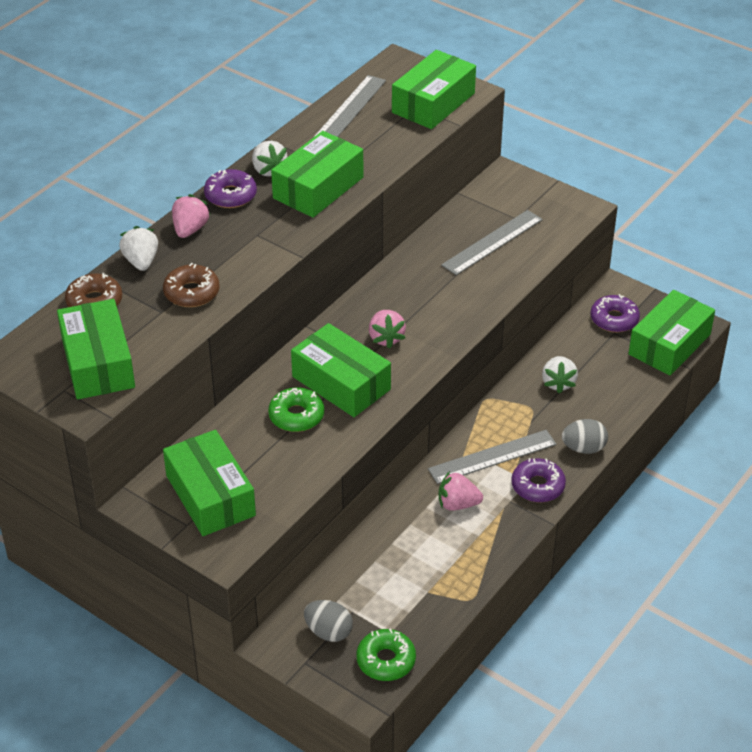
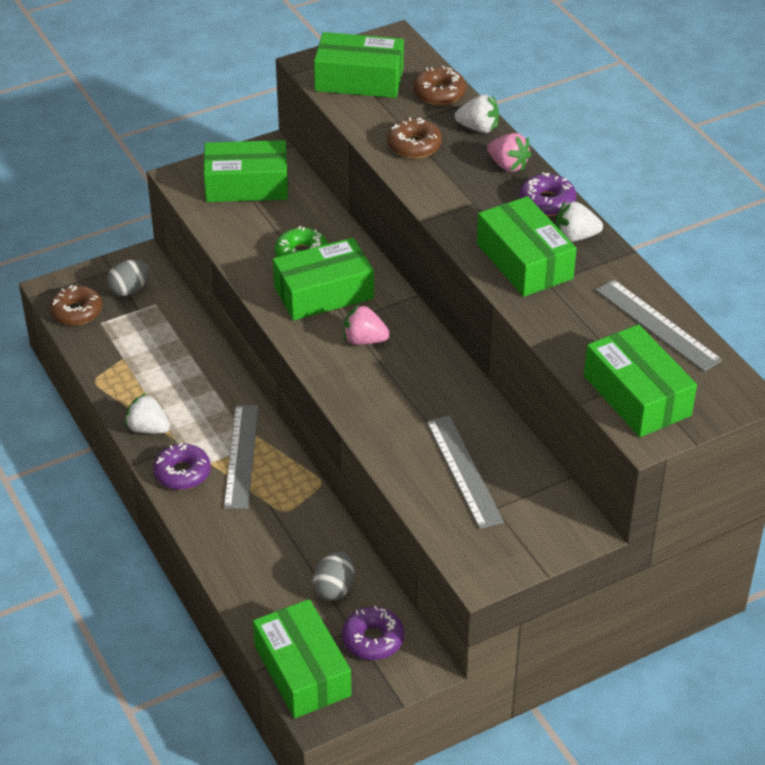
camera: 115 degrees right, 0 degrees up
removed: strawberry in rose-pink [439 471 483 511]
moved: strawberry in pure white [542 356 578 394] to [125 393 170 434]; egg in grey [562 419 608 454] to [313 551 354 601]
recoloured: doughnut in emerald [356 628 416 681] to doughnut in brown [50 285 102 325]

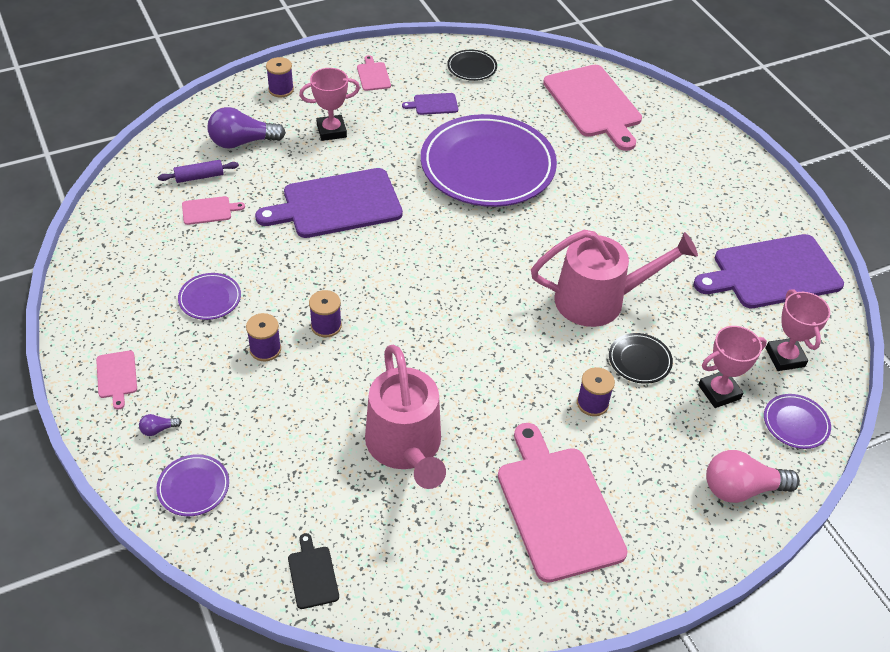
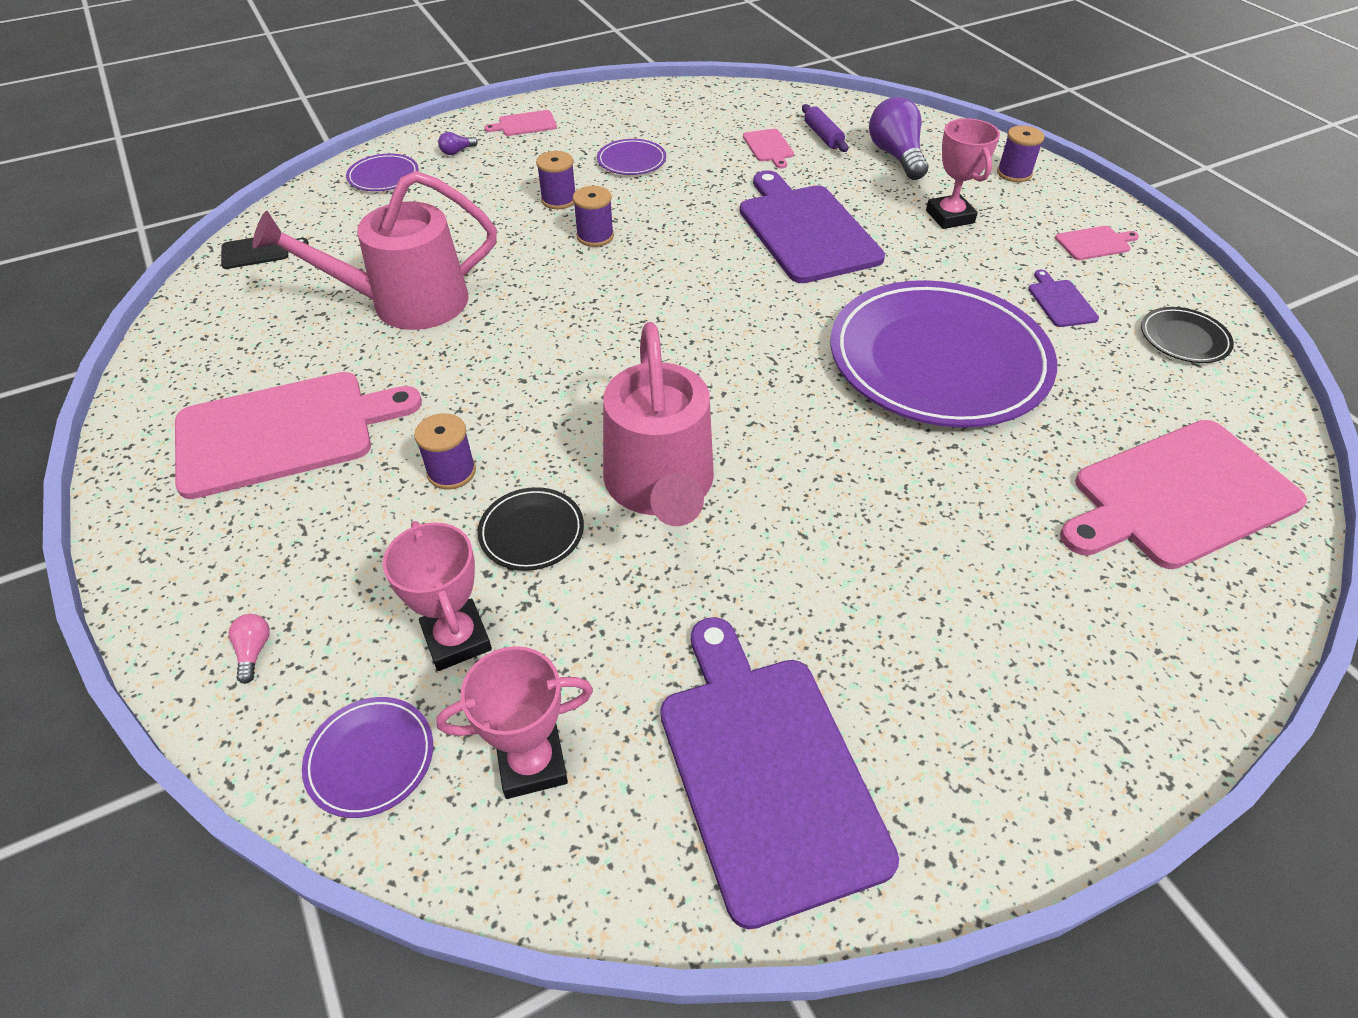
camera: 90 degrees right, 0 degrees up
turned: light bulb in royal purple [139 414 182 436] = [438 132 478 155] 105 degrees counterclockwise
resized: light bulb in rose-pink [706 450 800 503] = [228 614 270 684] x0.43

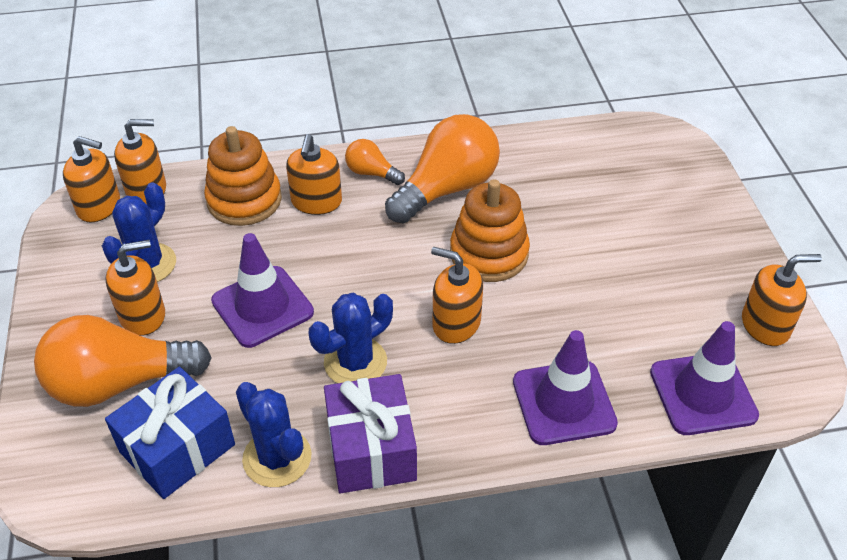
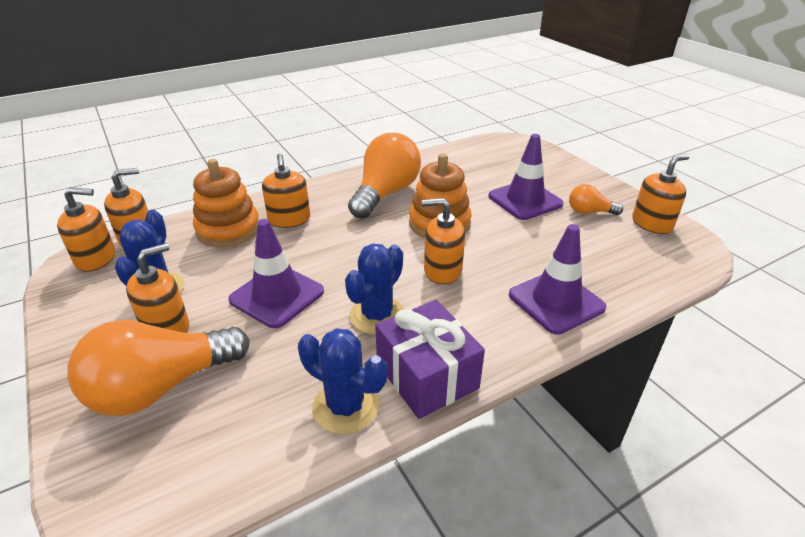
camera: 20 degrees left, 10 degrees down
removed: gift in royal blue [105 367 235 499]
moved: light bulb in orange [345 139 405 185] to [569 184 623 215]; traffic cone in royal purple [650 321 759 435] to [489 134 564 220]

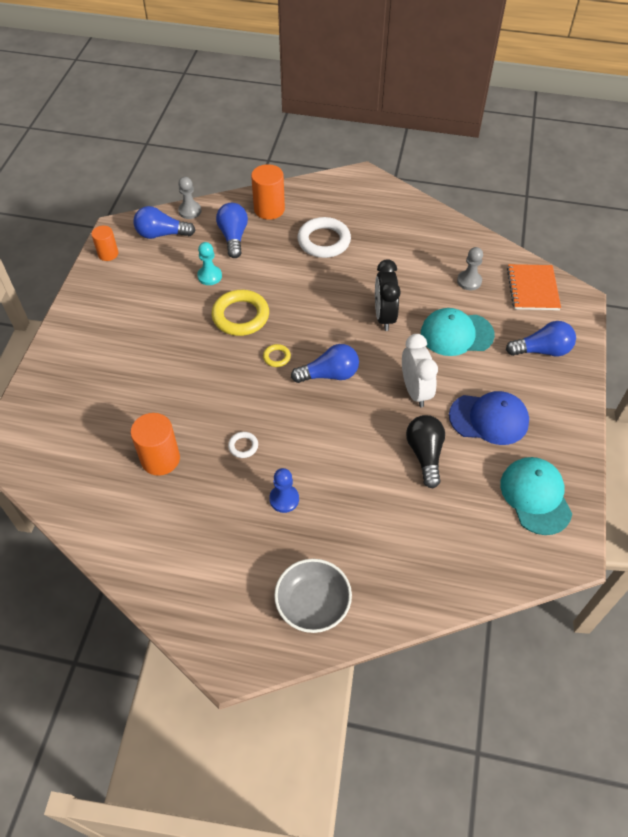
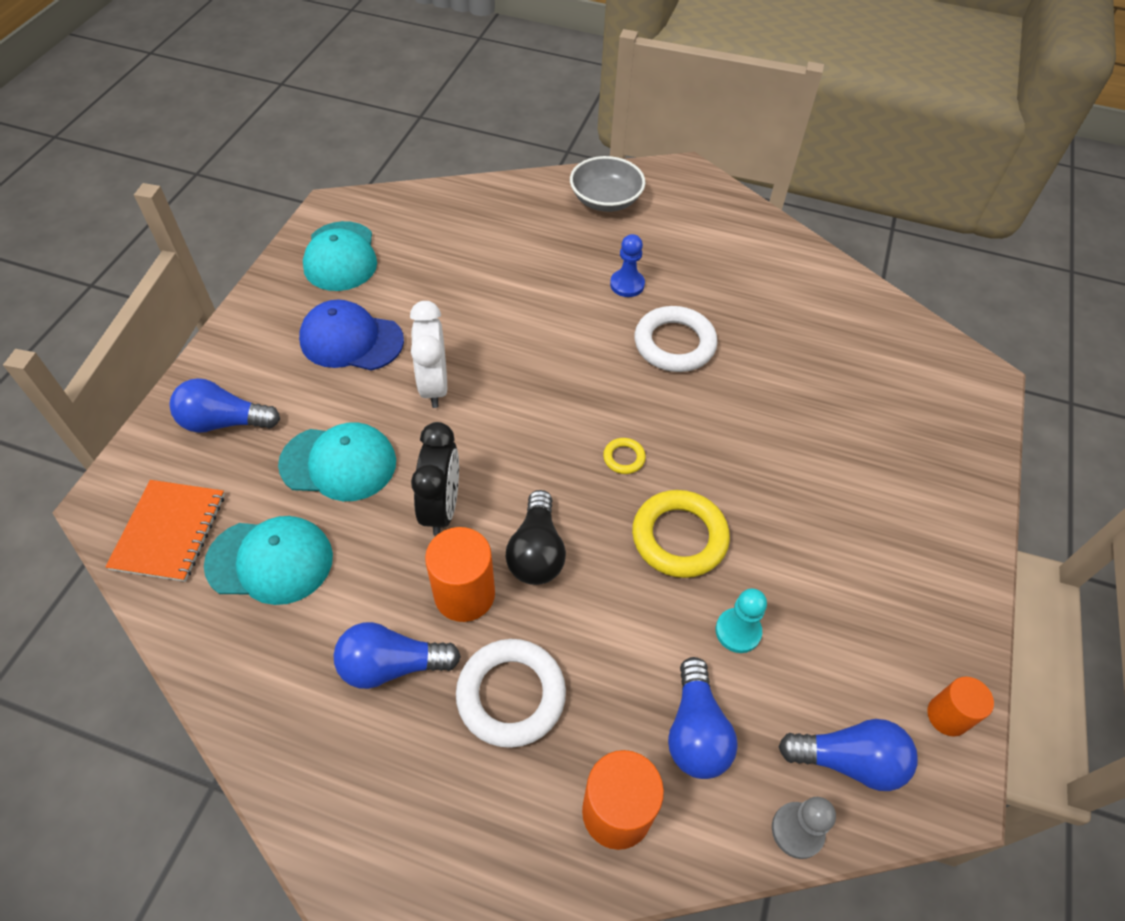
camera: 175 degrees left, 0 degrees up
moved: cylinder shape in orange [131 413 180 476] to [425 527 495 622]; light bulb in royal blue [291 344 359 383] to [334 622 461 689]; light bulb in jet-black [406 415 445 488] to [506 490 566 585]
replaced: pawn in grey [457 247 483 290] to cap in teal [204 516 333 605]
resized: ring in pure white [228 432 258 458] = [634 306 717 372] x2.15

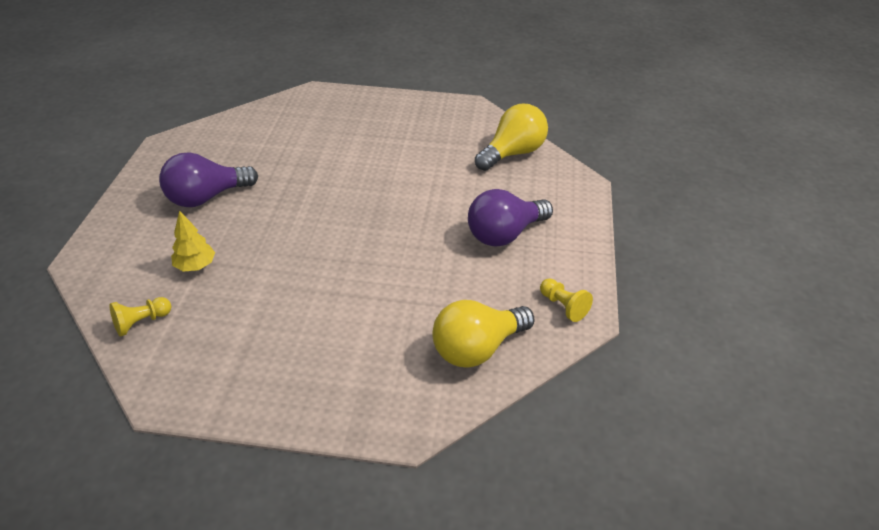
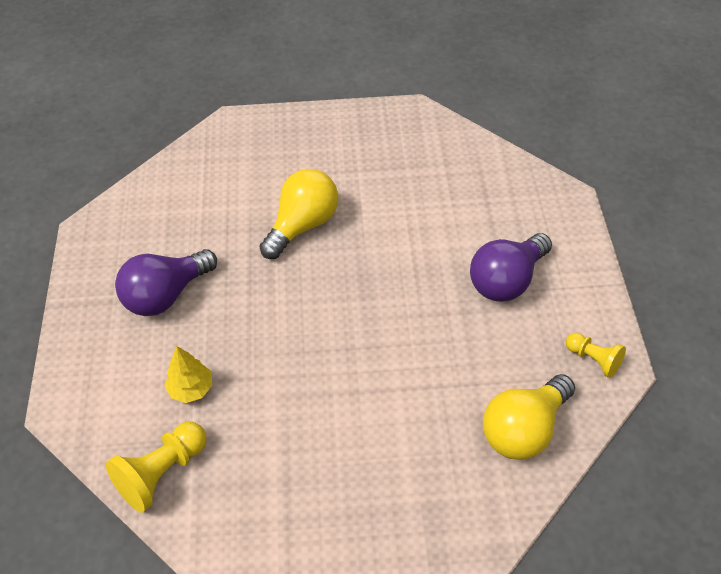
camera: 10 degrees left, 10 degrees up
moved: light bulb in golden [475 104 548 171] to [259 169 338 259]
resized: pawn in golden [109 297 171 337] = [105 422 207 513] x1.61

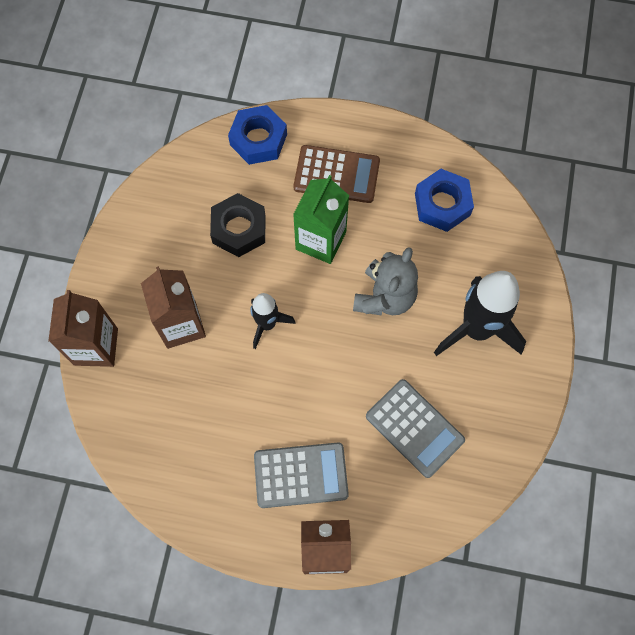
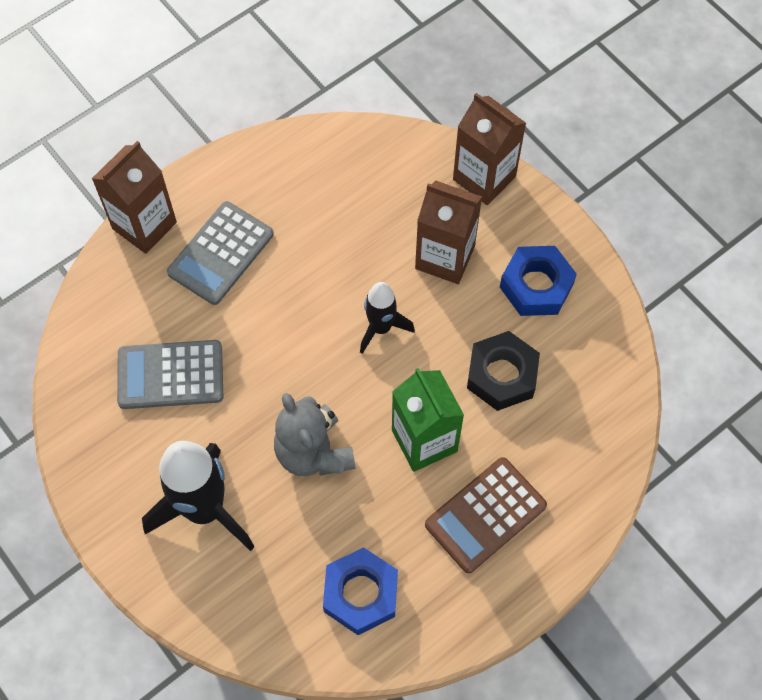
camera: 130 degrees right, 5 degrees down
moved: hexagon nut in royal blue [228 105 287 165] to [500 246 577 316]

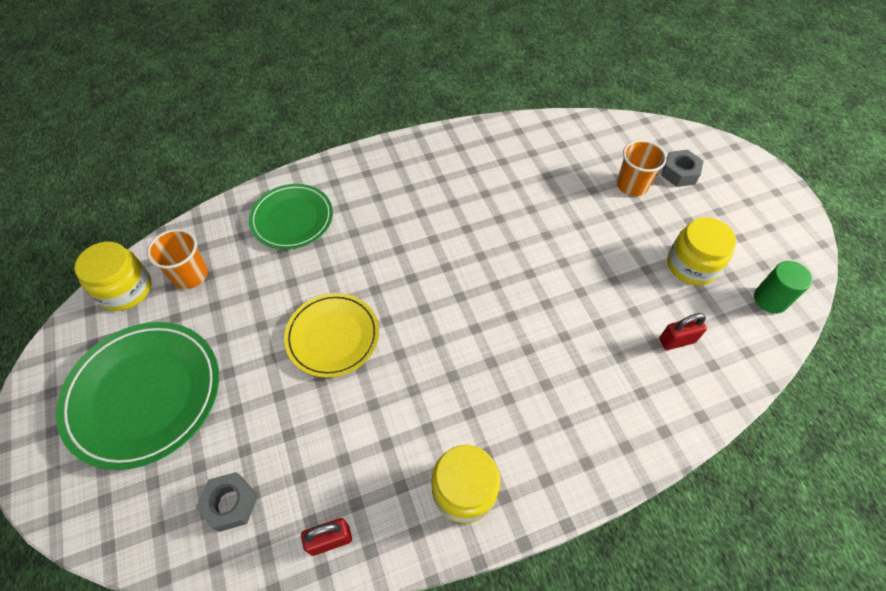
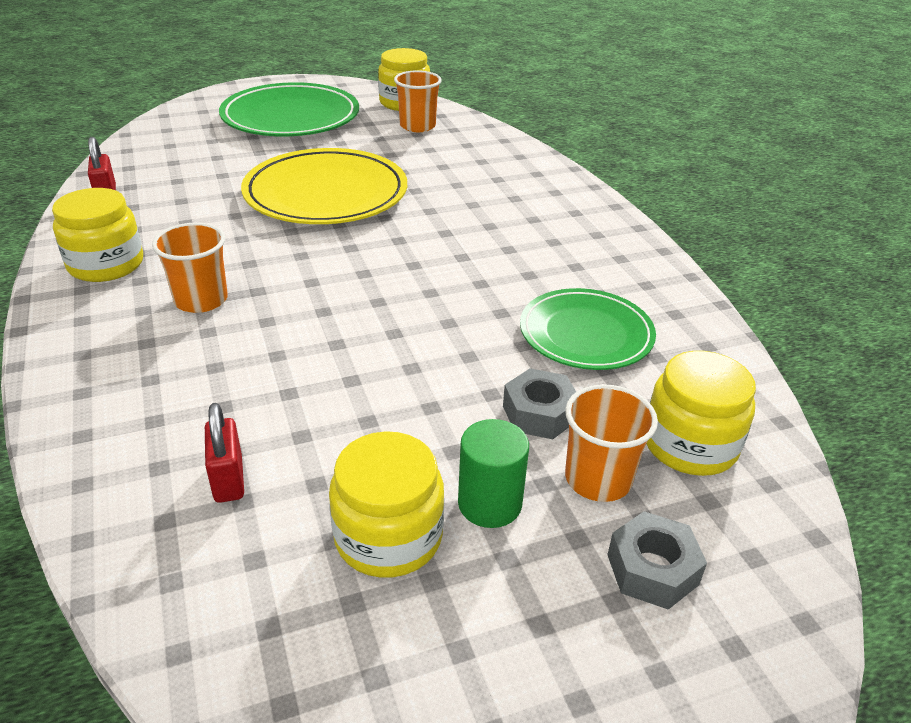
camera: 90 degrees right, 20 degrees down
added: beaker in orange [152 223 228 313]; preserve jar in golden [646 351 756 476]
moved: hexagon nut in grey [196 472 258 532] to [503 368 576 439]; plate in emerald [249 184 333 249] to [520 288 656 370]; cylinder shape in emerald [754 261 812 314] to [458 419 529 528]
resized: plate in golden [284 293 379 378] = [241 148 407 224] x1.55

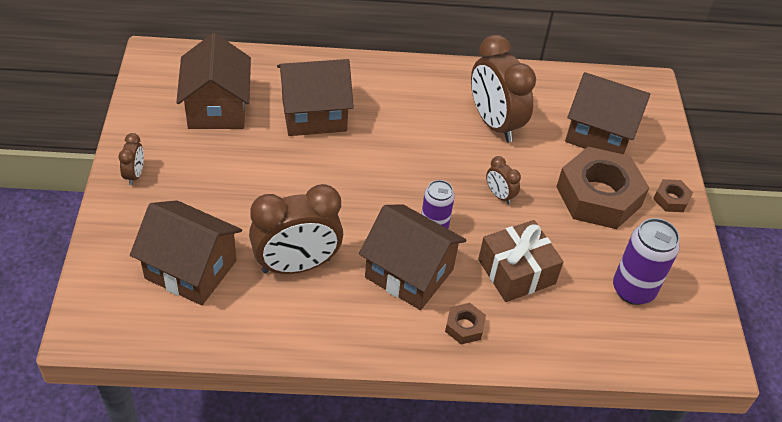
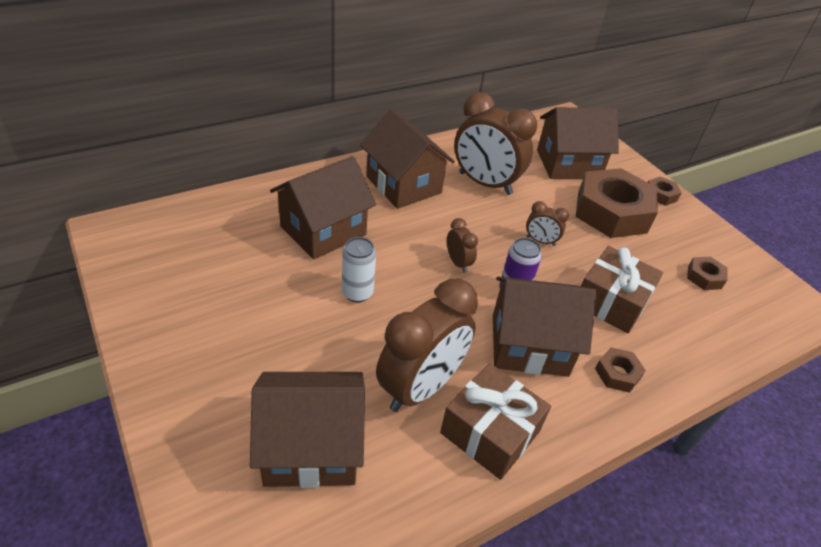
camera: 30 degrees left, 5 degrees down
added: soda can in pure white [342 237 376 302]; gift in brown [440 363 551 480]
moved: alarm clock in brown [118 133 144 185] to [447 218 478 273]; toy house in brown [176 33 251 129] to [360 109 455 209]
replaced: soda can in royal purple [613 218 680 305] to hexagon nut in brown [687 257 728 290]

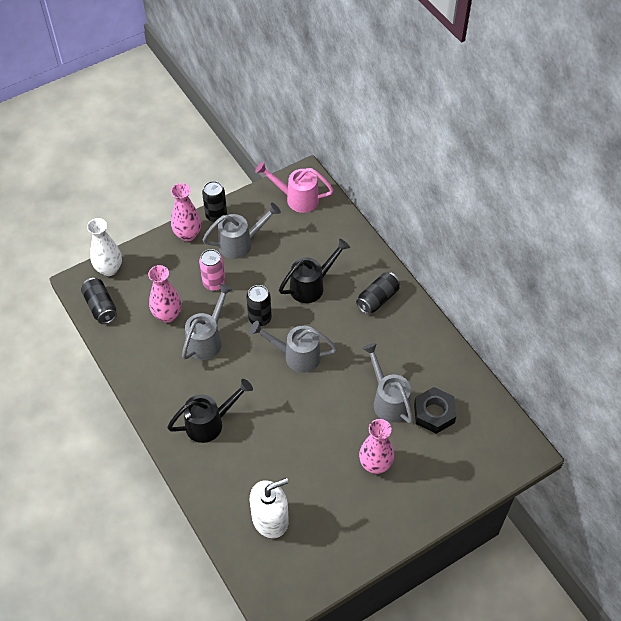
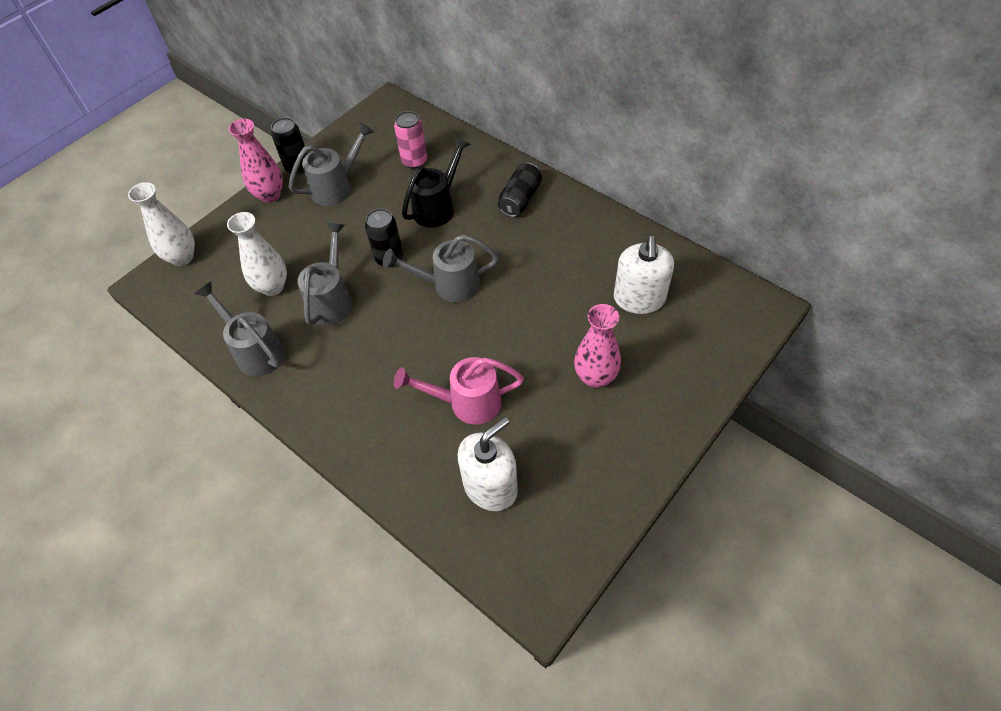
camera: 15 degrees left, 0 degrees up
removed: soda can in jet-black [81 278 117 324]; watering can in jet-black [167 379 253 443]
moved: soda can in rose-pink [199 249 225 291] to [394 111 427 169]; watering can in rose-pink [255 162 333 213] to [394 357 524 424]; watering can in grey [362 343 413 424] to [195 282 285 377]
replaced: hexagon nut in jet-black [414 387 457 434] to soap pump in pure white [614 236 674 314]
recoloured: tall vase in rose-pink [148 265 181 323] to tall vase in pure white [227 212 287 296]

